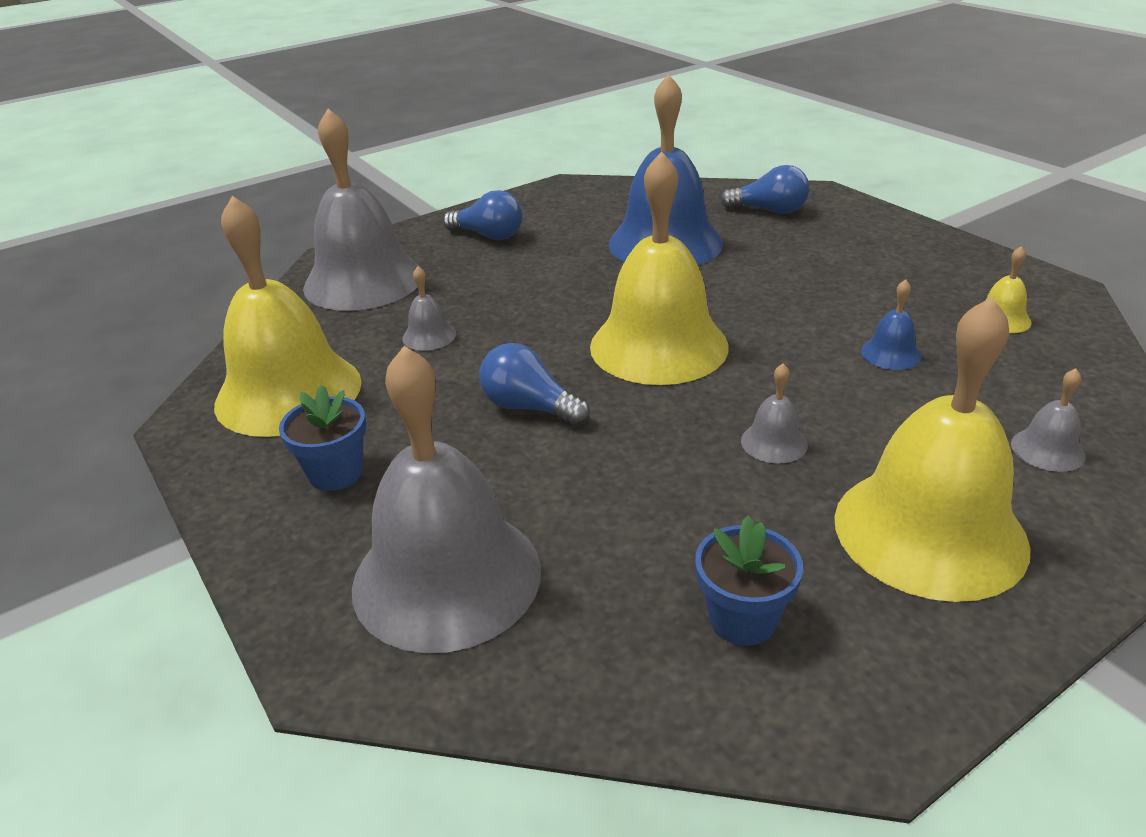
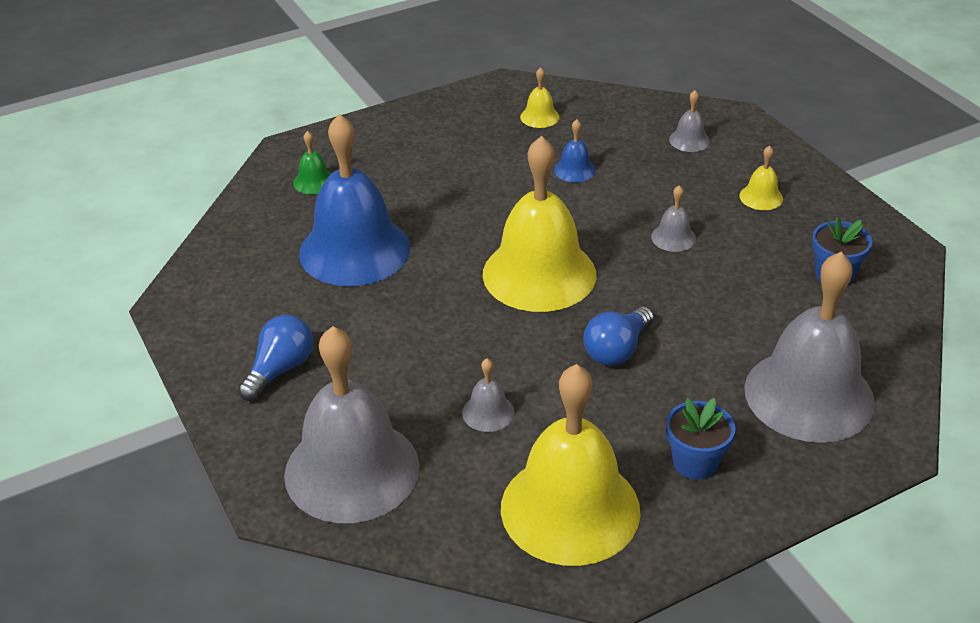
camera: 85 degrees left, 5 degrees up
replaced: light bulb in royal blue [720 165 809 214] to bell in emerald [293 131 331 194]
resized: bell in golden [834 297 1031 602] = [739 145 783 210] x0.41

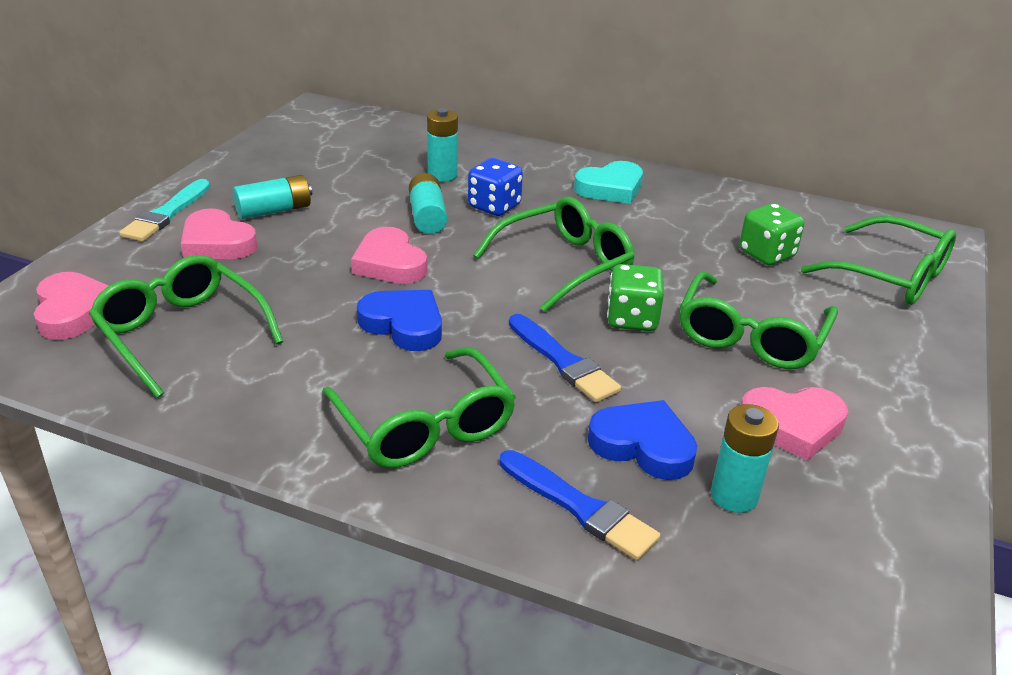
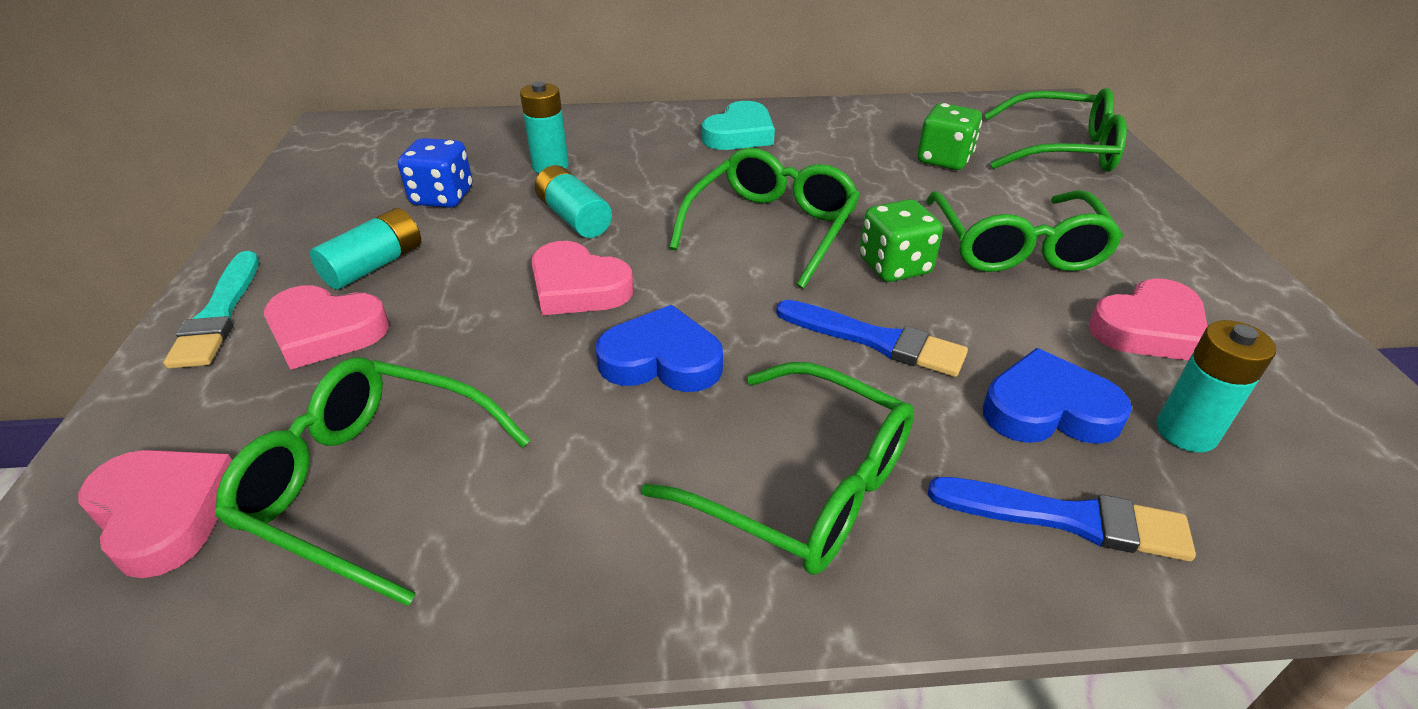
camera: 25 degrees left, 5 degrees up
moved: dice in royal blue [468 158 523 216] to [398 138 472 208]

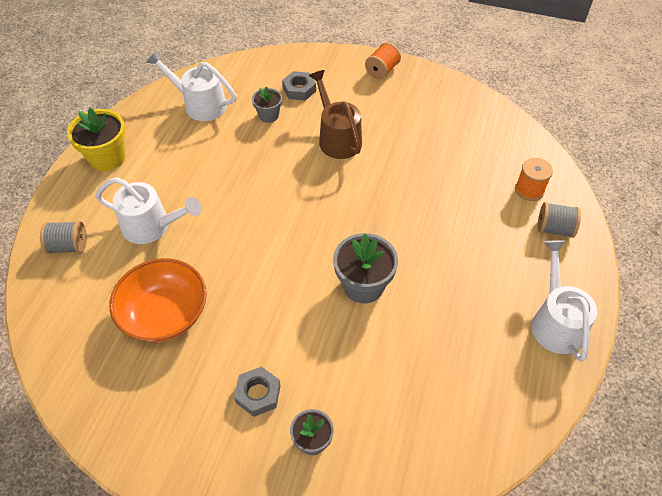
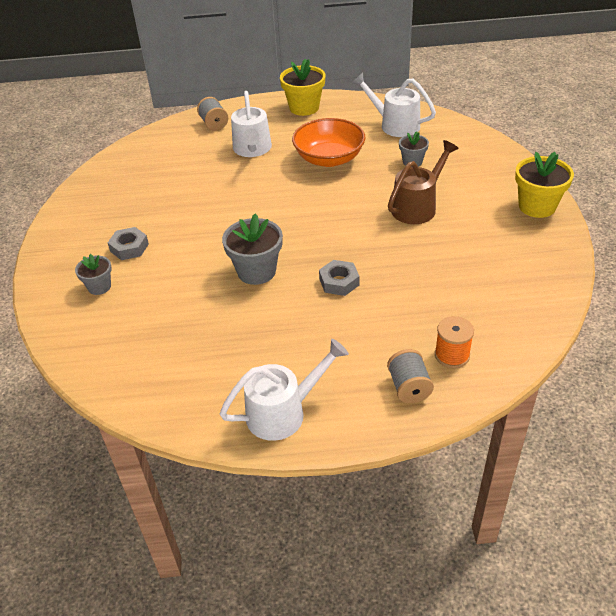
camera: 70 degrees right, 10 degrees down
moved: serving bowl in orange [109 258 207 342] to [292 118 365 167]; hexagon nut in grey [282 71 316 101] to [319 260 360 296]
replaced: reel of thread in orange [365 42 401 79] to flower pot in golden [515 152 574 218]
turned: watering can in pure white [146 50 237 121] = [352 73 436 137] 60 degrees counterclockwise

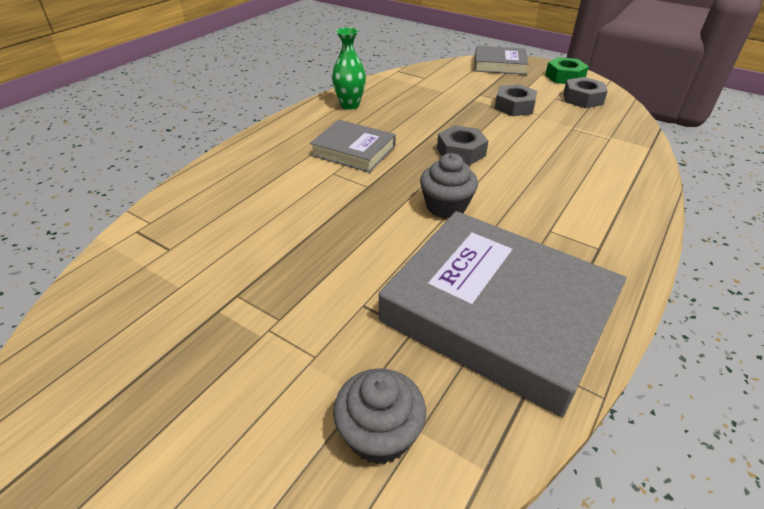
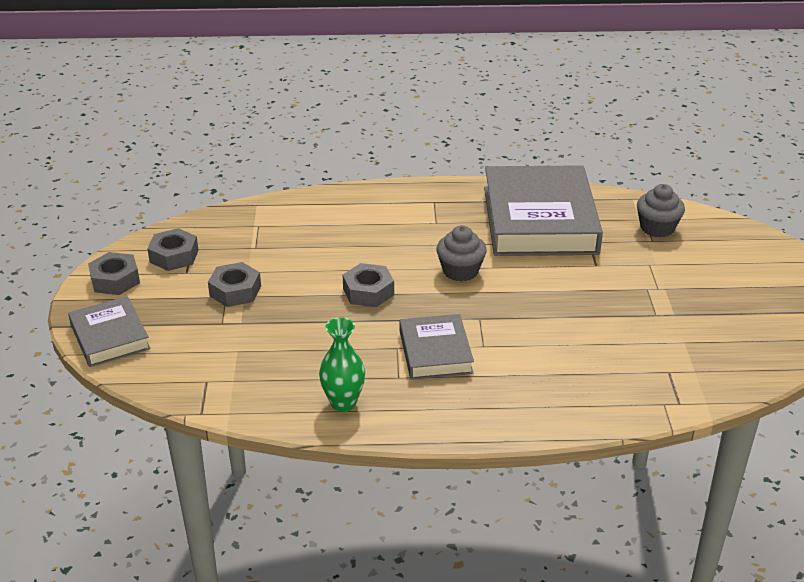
camera: 125 degrees left, 5 degrees down
recoloured: hexagon nut in emerald [545 57 589 84] to hexagon nut in grey [88 252 140 295]

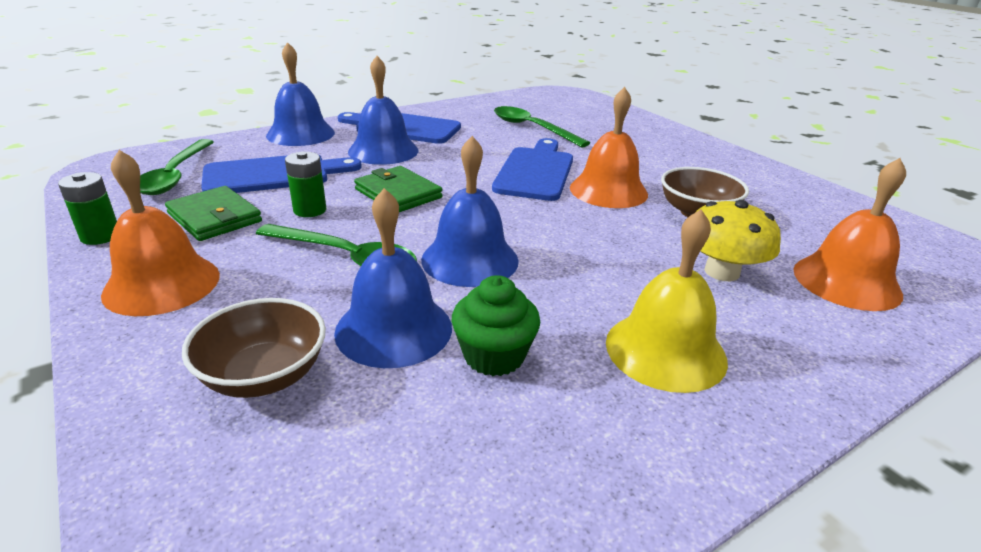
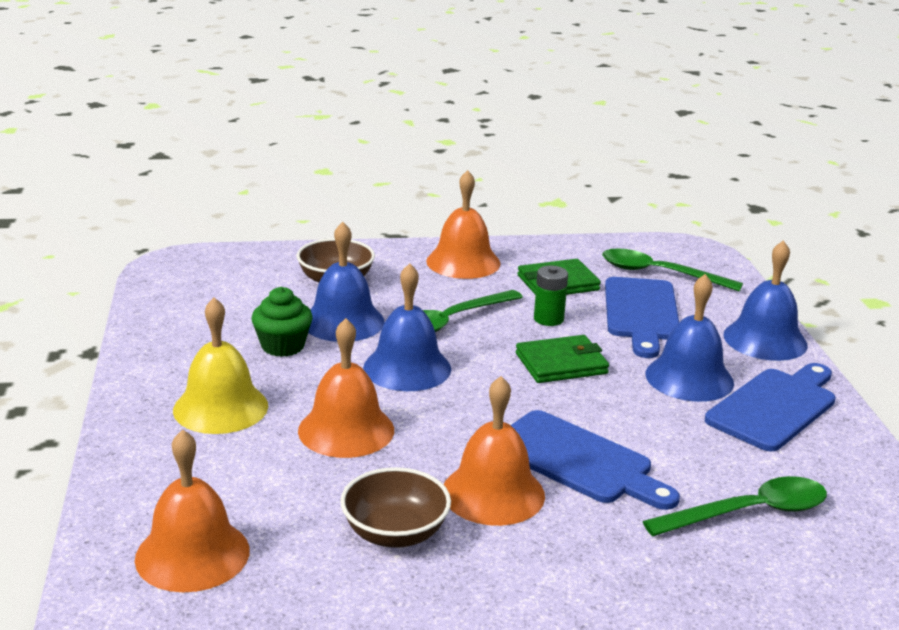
camera: 115 degrees right, 5 degrees down
removed: battery in emerald [58 172 117 245]; fungus in golden [695 200 781 281]
added: bell in orange [298 318 394 458]

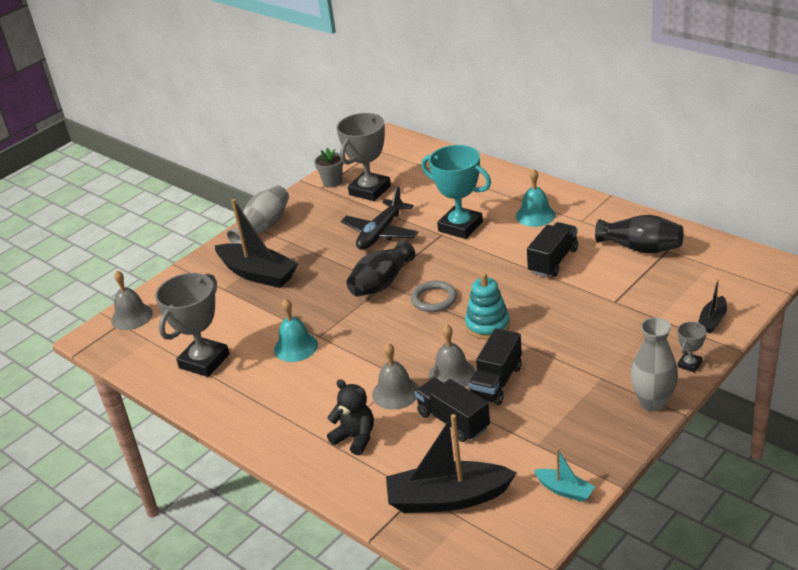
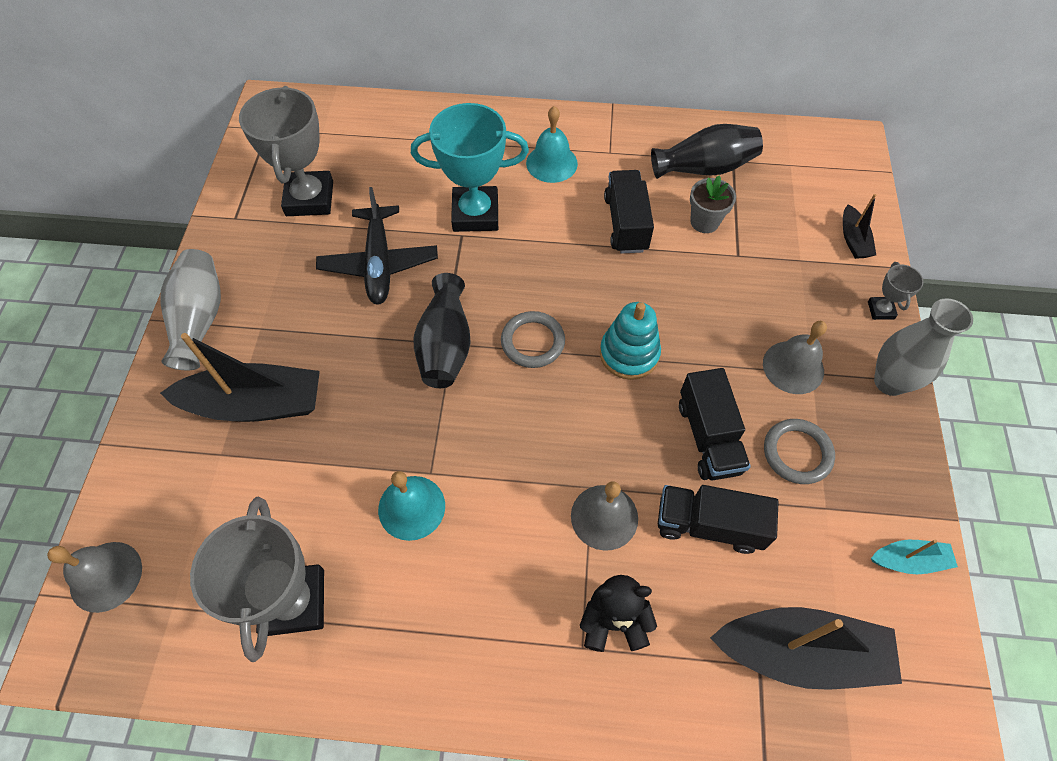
camera: 40 degrees left, 25 degrees up
added: ring in grey [764 419 835 484]
moved: flower pot in grey [314 148 344 187] to [690 175 736 233]; bell in grey [429 324 475 387] to [763 321 827 394]
turned: sailboat in jet-black [386 414 517 513] = [710 607 902 690] 135 degrees counterclockwise

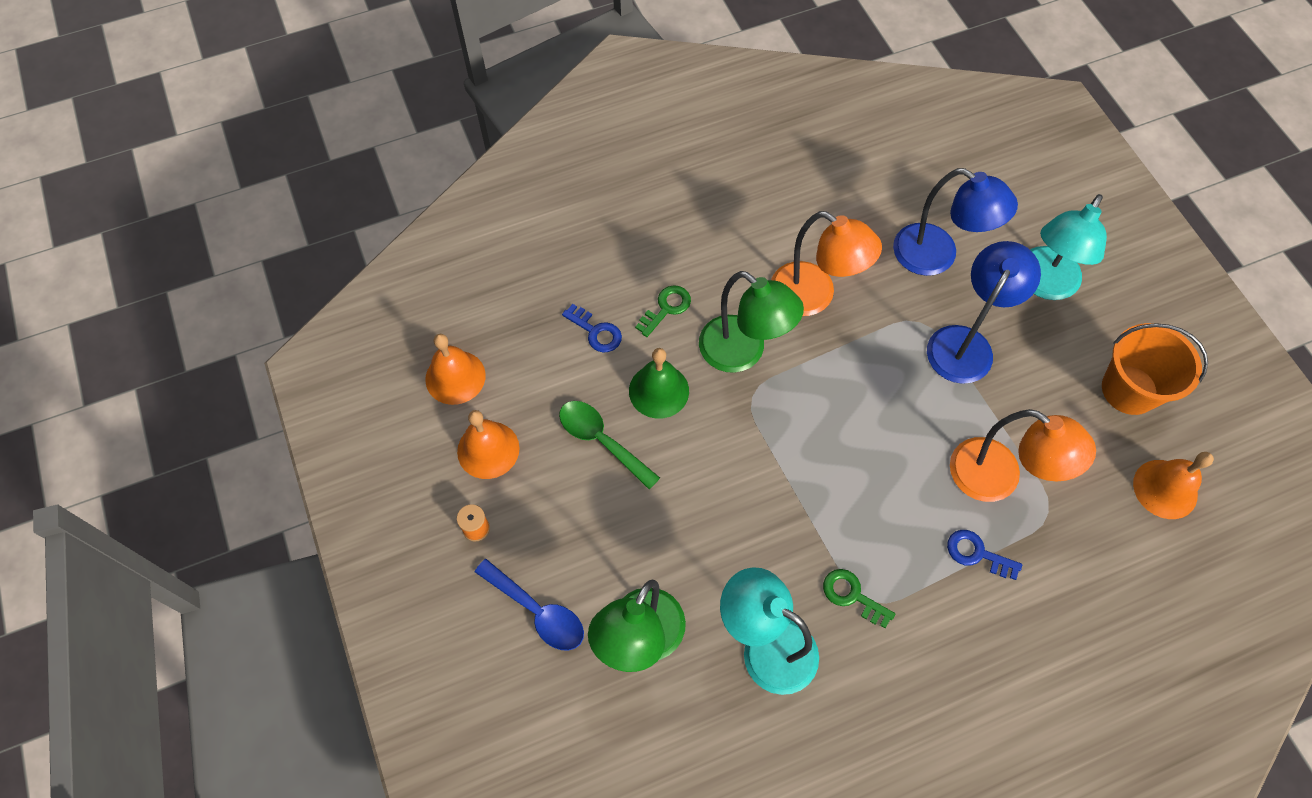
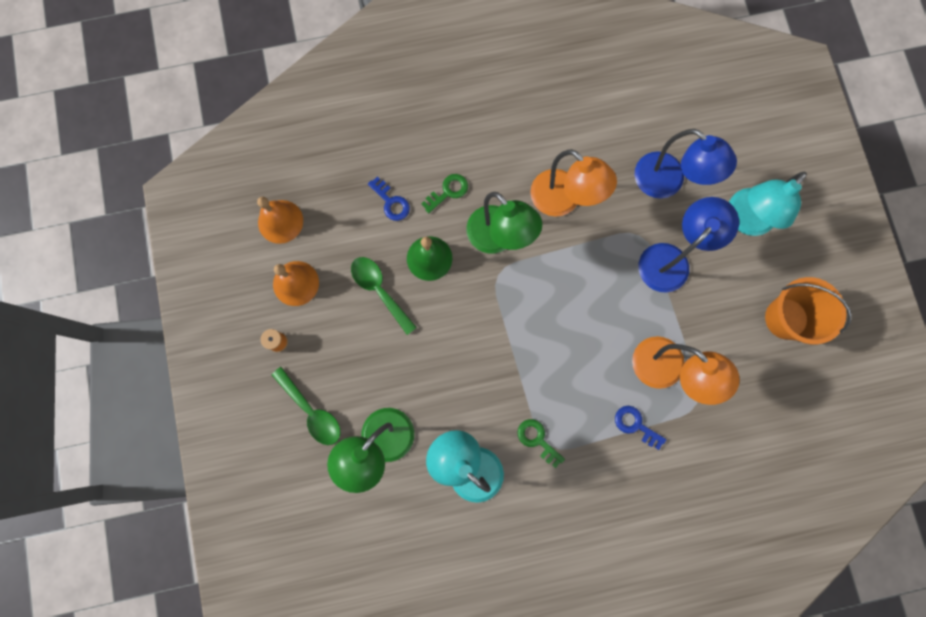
camera: 10 degrees right, 15 degrees up
removed: bell in orange [1133 452 1214 519]
recoloured: tablespoon in royal blue [475 559 584 651] to tablespoon in emerald [272 367 341 445]

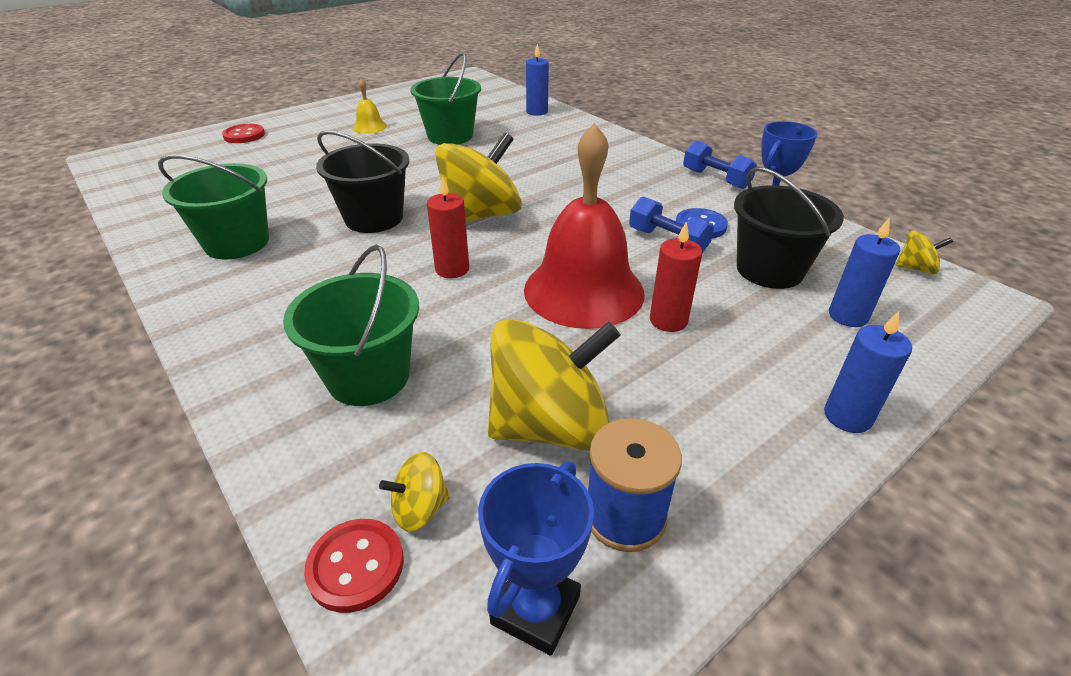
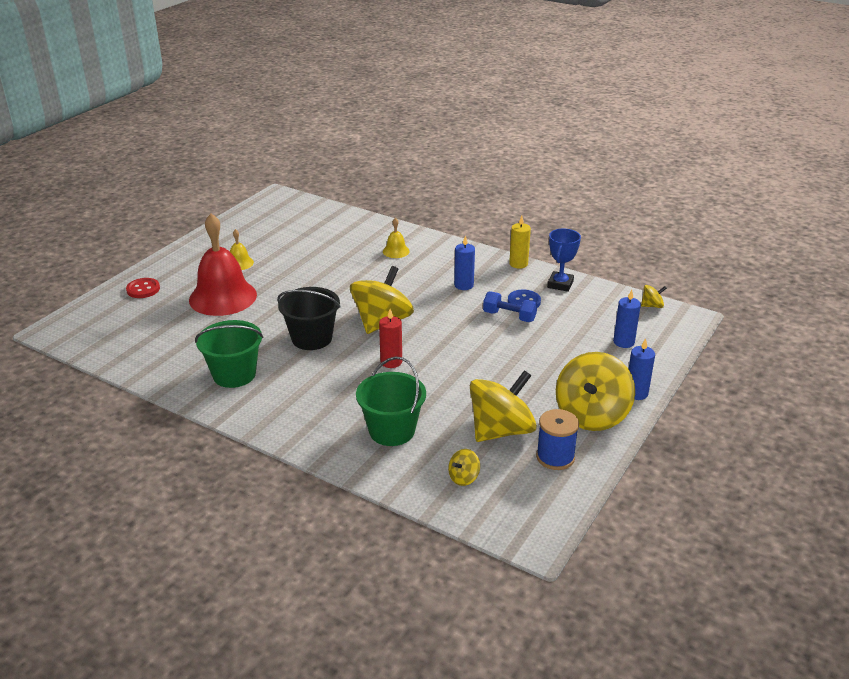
camera: 20 degrees left, 5 degrees down
removed: sewing button in scarlet [304 519 404 613]; bucket in emerald [410 52 481 145]; prize cup in royal blue [478 461 594 656]; candle in scarlet [650 222 702 332]; bucket in jet-black [734 167 844 289]
added: bell in golden [383 218 410 258]; spinning top in golden [556 352 635 431]
moved: bell in scarlet [524 123 645 329] to [189 213 257 316]; candle in royal blue [526 44 549 116] to [454 235 475 290]
replaced: free weight in royal blue [683 140 757 189] to candle in golden [509 216 531 269]

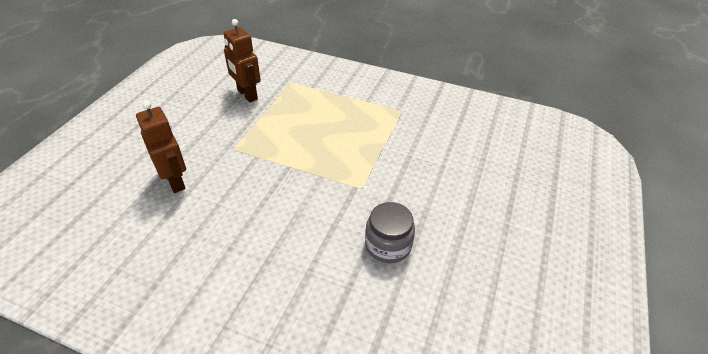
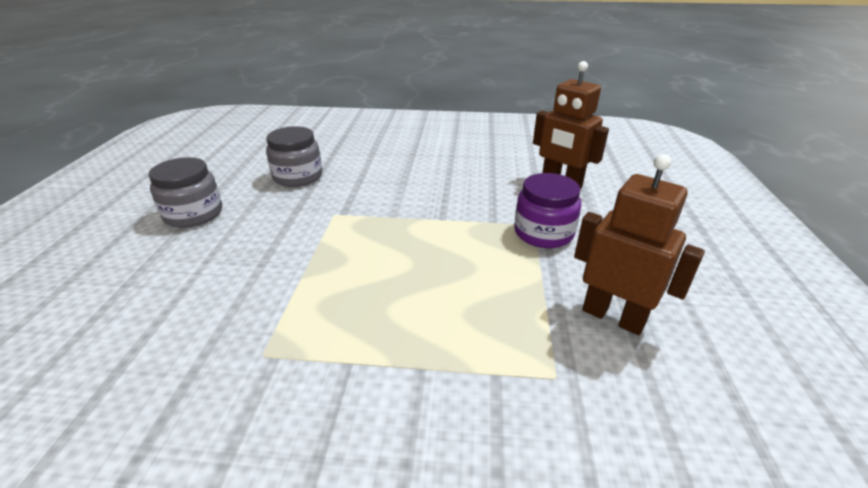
camera: 165 degrees right, 10 degrees down
added: preserve jar in grey [148 157 222 228]; preserve jar in royal purple [514 173 581 248]

